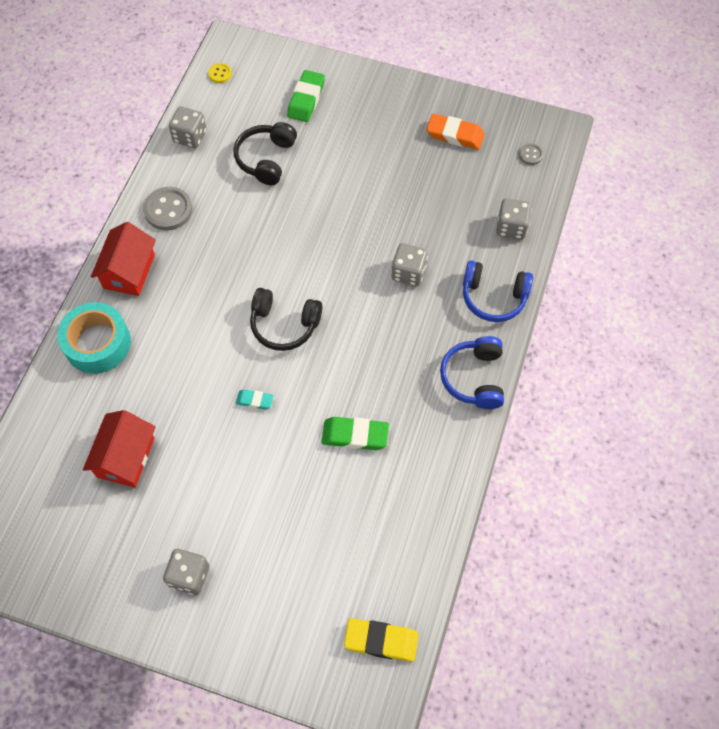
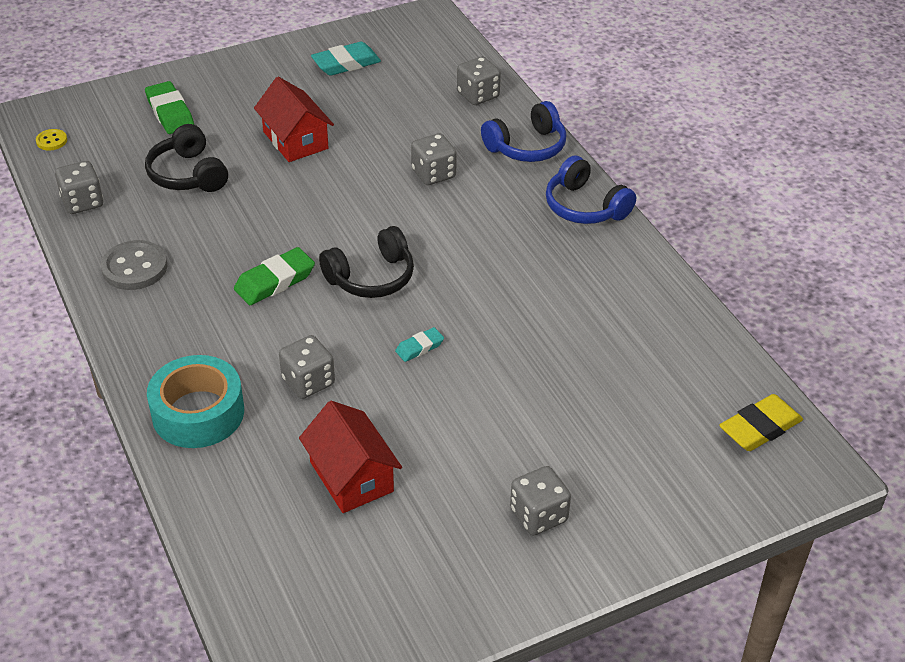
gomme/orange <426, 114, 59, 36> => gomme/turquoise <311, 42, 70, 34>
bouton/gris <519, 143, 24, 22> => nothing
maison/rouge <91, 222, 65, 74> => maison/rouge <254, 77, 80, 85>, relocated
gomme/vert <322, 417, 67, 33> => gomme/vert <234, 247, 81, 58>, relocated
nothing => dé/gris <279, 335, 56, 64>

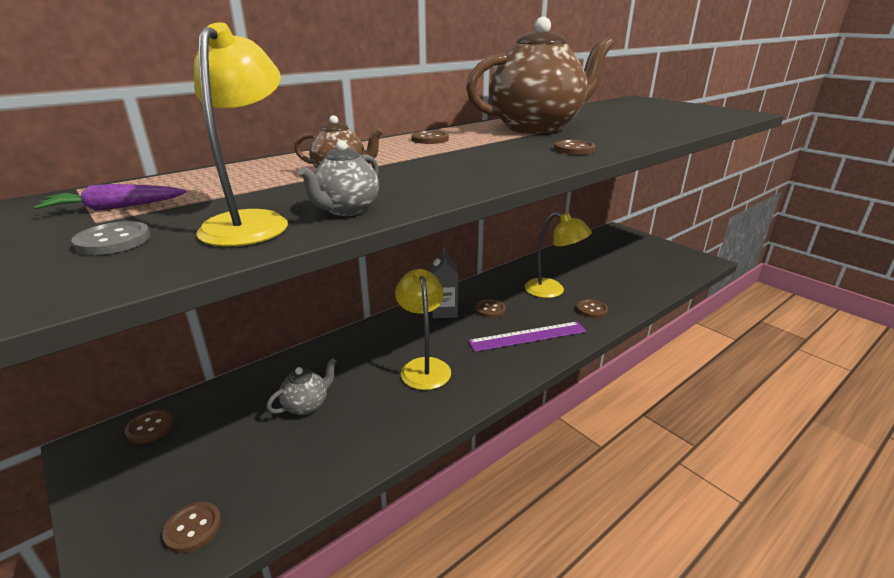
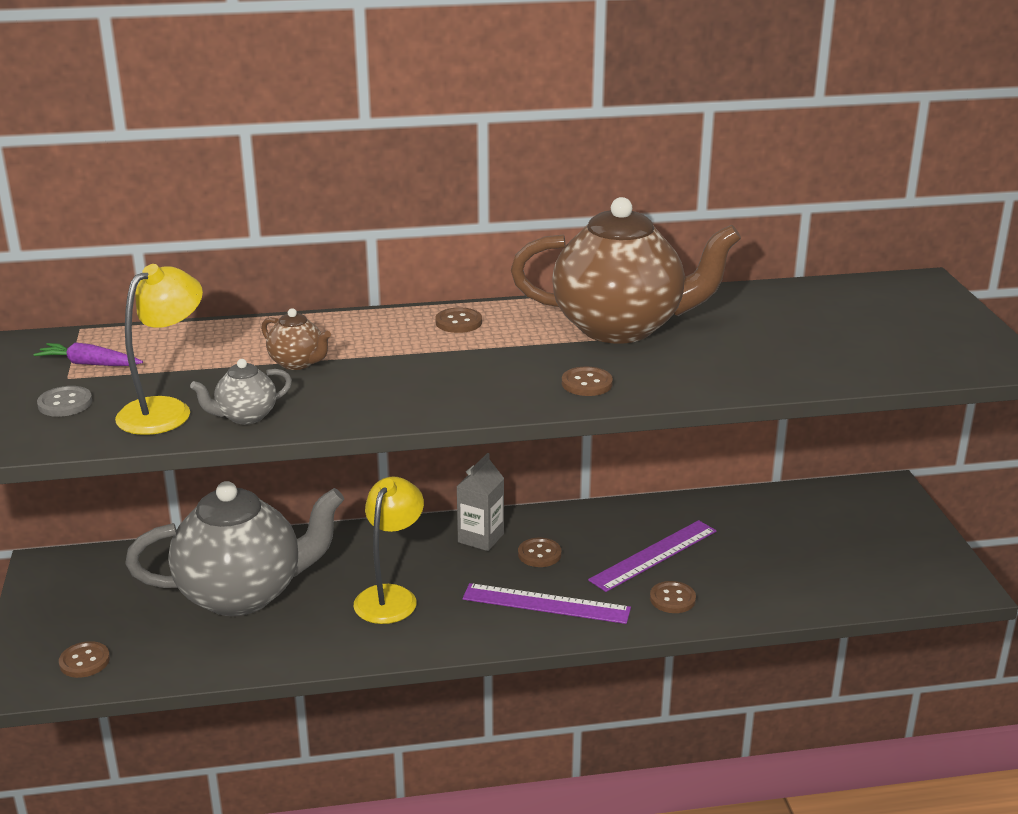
lampe/jaune <525, 212, 67, 86> => règle/violet <588, 520, 129, 72>
théière/gris <267, 358, 70, 57> => théière/gris <125, 481, 219, 135>, x2.42
bouton/marron <125, 409, 49, 35> => nothing

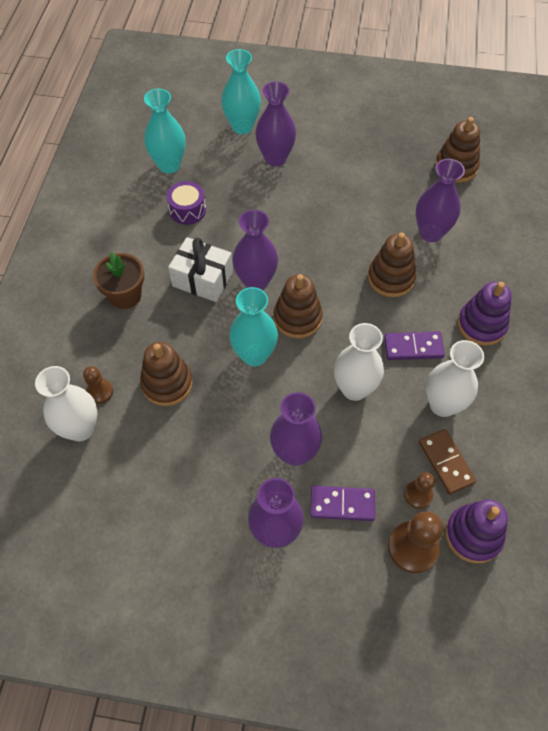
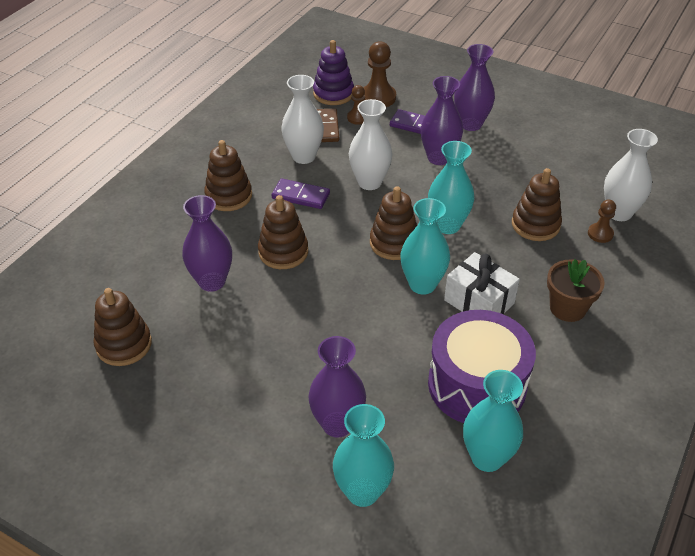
tambour/violet <166, 181, 40, 44> => tambour/violet <428, 310, 108, 113>, x2.05
vase/violet <233, 210, 45, 80> => vase/turquoise <400, 198, 50, 97>
jouet à empiler/violet <458, 282, 54, 64> => jouet à empiler/marron <204, 140, 48, 71>

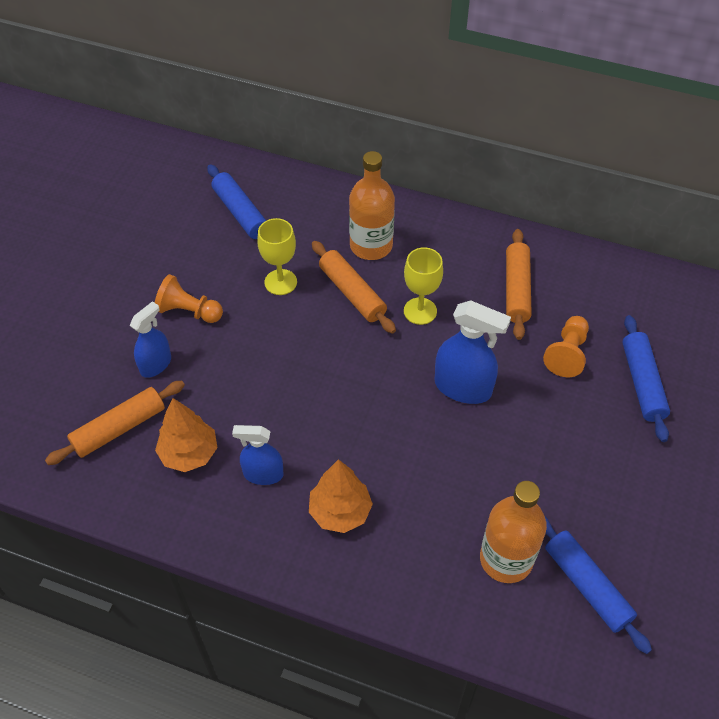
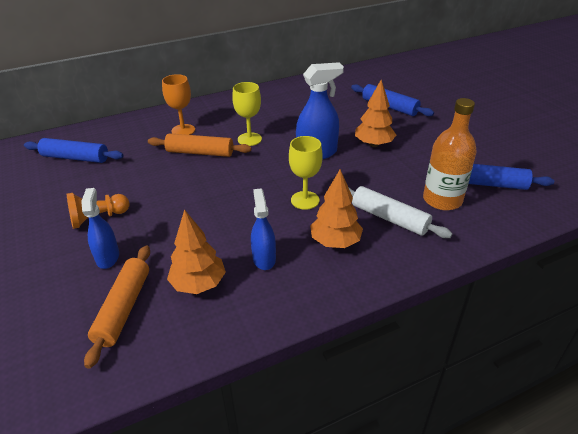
bouteille/orange <349, 151, 46, 109> => verre à pied/orange <162, 74, 33, 61>
verre à pied/jaune <257, 218, 40, 77> => verre à pied/jaune <289, 136, 34, 74>, relocated
rouleau à pâtisserie/orange <506, 229, 26, 111> => nothing
pion/orange <543, 316, 46, 61> => nothing
vaporisateur/bleu <232, 425, 51, 60> => vaporisateur/bleu <251, 189, 25, 81>, 120 degrees clockwise
nothing => arbre/orange <355, 80, 41, 67>
nothing => rouleau à pâtisserie/blanc <348, 186, 104, 52>

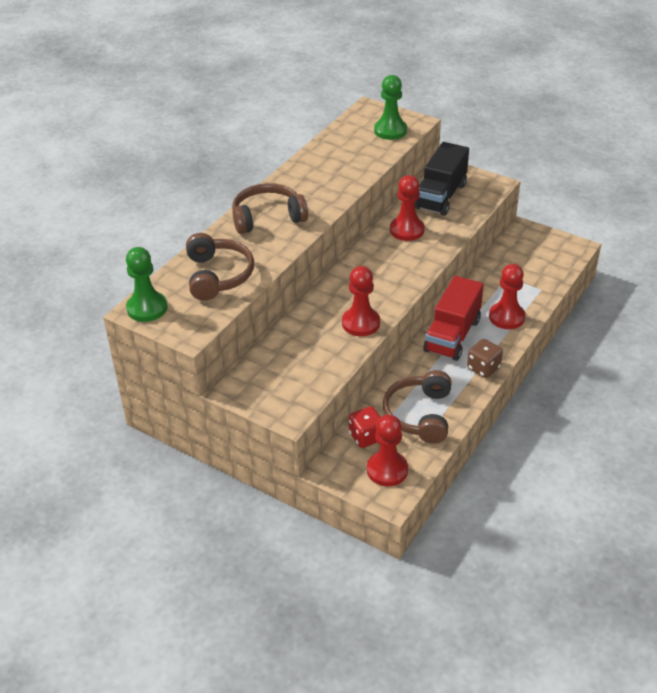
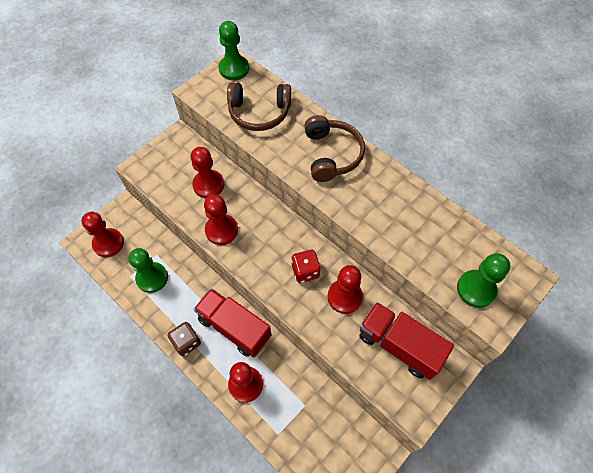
camion/noir <414, 142, 55, 74> => camion/rouge <359, 302, 95, 78>
casque audio/marron <383, 370, 68, 74> => pion/vert <129, 248, 39, 45>
dé/rouge <349, 406, 32, 42> => dé/rouge <291, 250, 30, 33>, relocated
nothing => pion/rouge <191, 147, 33, 51>

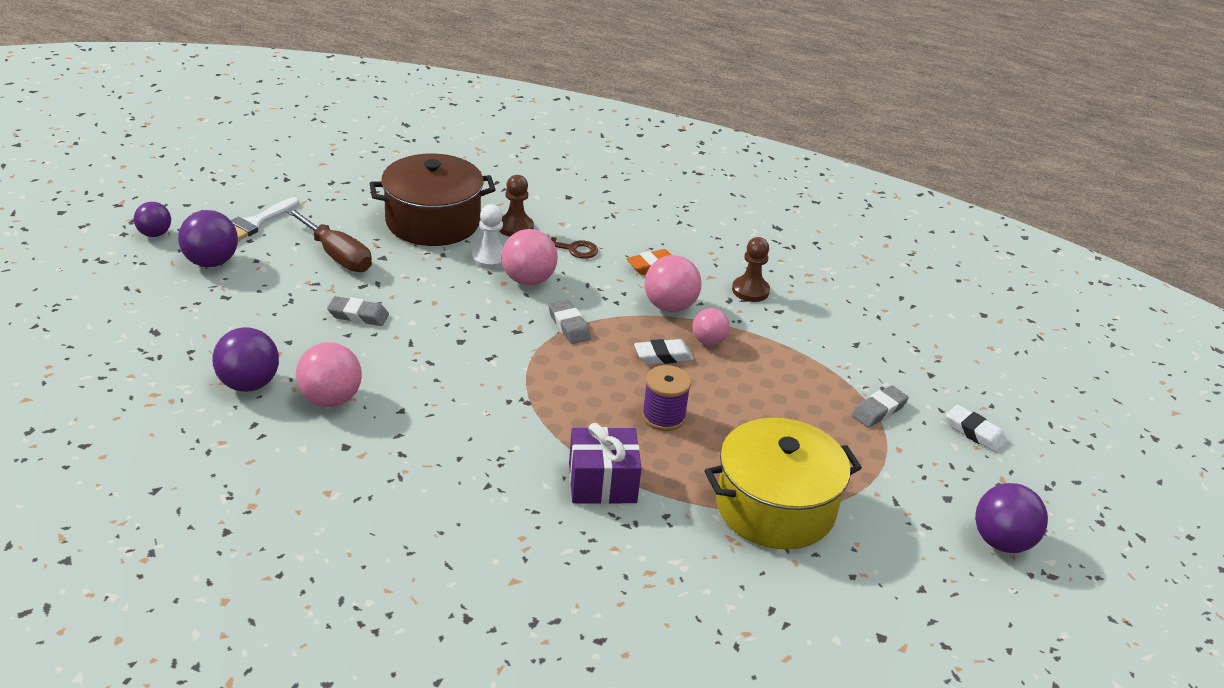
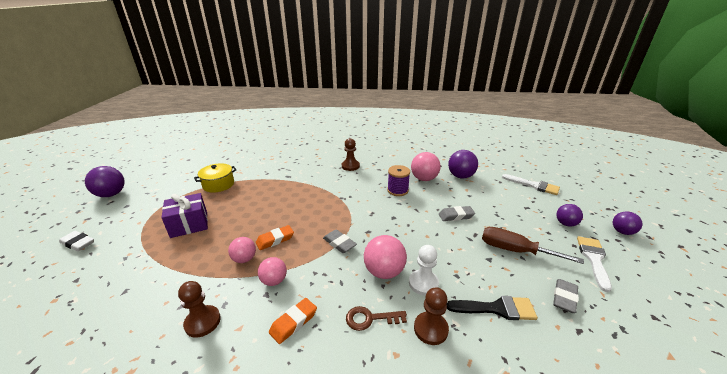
marmite/marron <369, 154, 127, 92> => pinceau/noir <446, 296, 92, 24>
balle/violet <178, 210, 60, 57> => balle/violet <556, 204, 27, 23>, x0.64
balle/rose <645, 255, 56, 57> => balle/rose <258, 257, 29, 29>, x0.64
gomme/blanc <634, 339, 60, 25> => gomme/orange <256, 225, 38, 25>
bobine/violet <642, 365, 49, 66> => bobine/violet <387, 165, 23, 31>, relocated
gomme/gris <851, 386, 58, 42> => gomme/gris <553, 279, 26, 34>, relocated
marmite/jaune <704, 418, 158, 132> => marmite/jaune <194, 163, 43, 30>, x0.57
cadeau/violet <569, 423, 72, 81> => cadeau/violet <161, 193, 47, 45>, relocated
nothing => pion/marron <342, 138, 18, 33>
nothing => pinceau/blanc <502, 174, 58, 21>

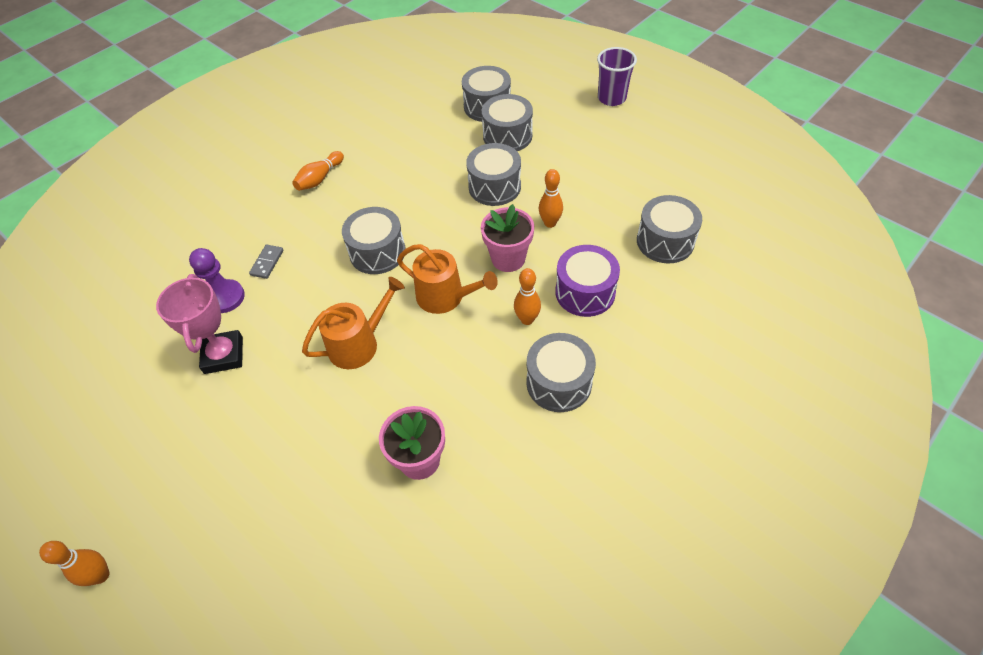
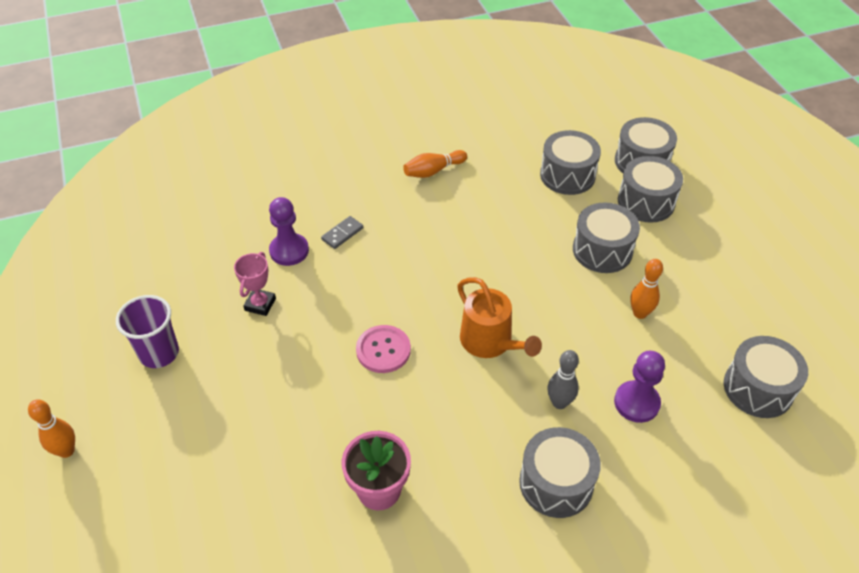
gobelet/violet <597, 47, 40, 59> => gobelet/violet <116, 295, 63, 73>, relocated
pot de fleurs/rose <481, 204, 53, 68> => nothing
tambour/gris <342, 207, 64, 67> => tambour/gris <540, 130, 61, 65>, relocated
tambour/violet <555, 245, 65, 72> => pion/violet <614, 351, 51, 72>
quille/orange <514, 268, 27, 57> => quille/gris <547, 350, 32, 59>
trophée/rose <156, 274, 87, 100> => trophée/rose <234, 252, 42, 64>, x0.63
arrosoir/orange <302, 277, 103, 92> => bouton/rose <356, 325, 55, 48>

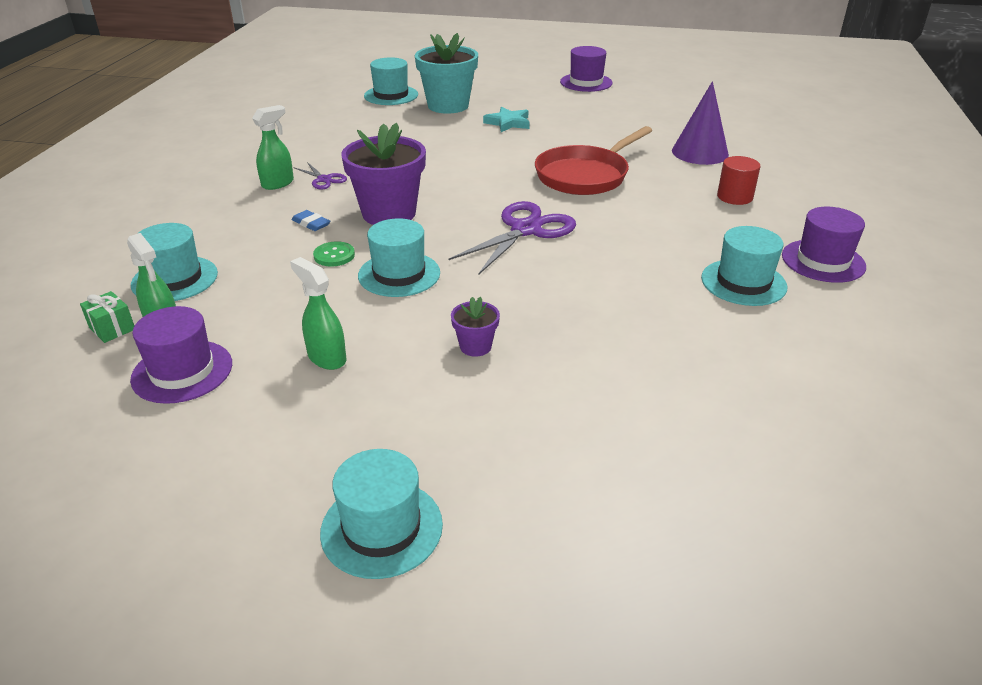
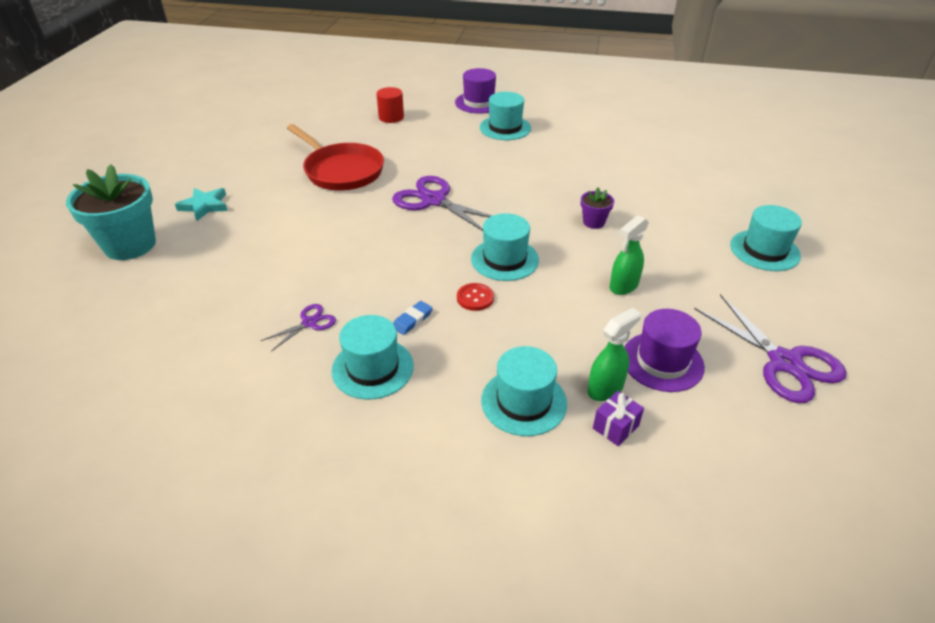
chapeau/violet <560, 46, 53, 46> => nothing
chapeau/turquoise <364, 57, 54, 48> => chapeau/turquoise <331, 315, 83, 84>, relocated
cône/violet <672, 81, 57, 84> => nothing
vaporisateur/vert <252, 105, 42, 85> => nothing
pot de fleurs/violet <341, 123, 85, 102> => nothing
bouton/vert <313, 241, 42, 26> => bouton/rouge <457, 283, 37, 28>
cadeau/vert <80, 291, 54, 52> => cadeau/violet <593, 391, 51, 55>
nothing => ciseaux/violet <694, 294, 153, 109>

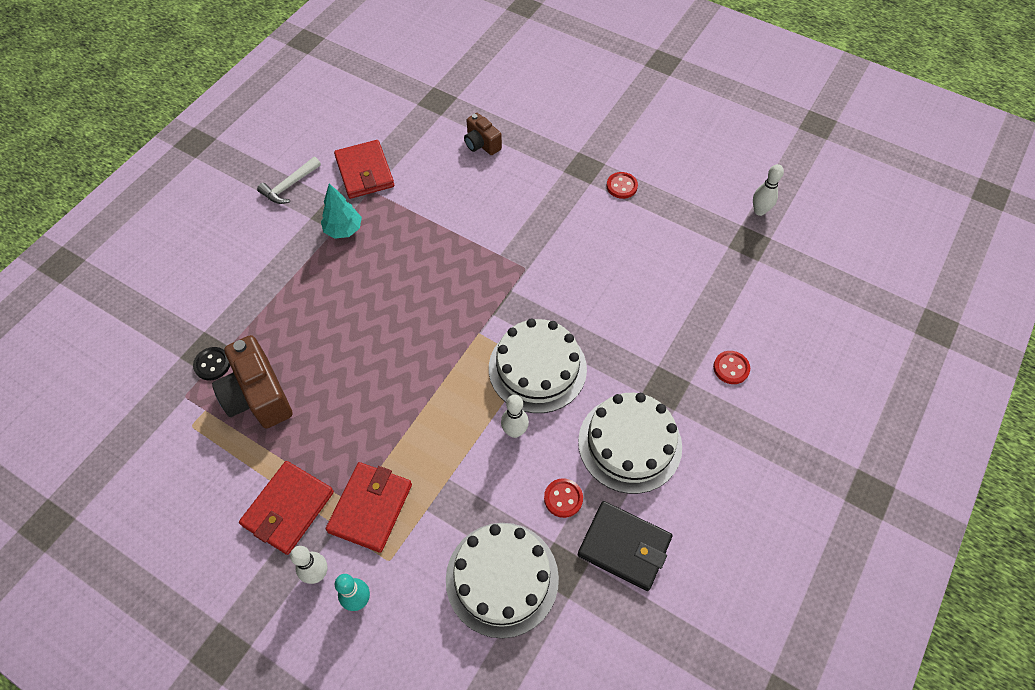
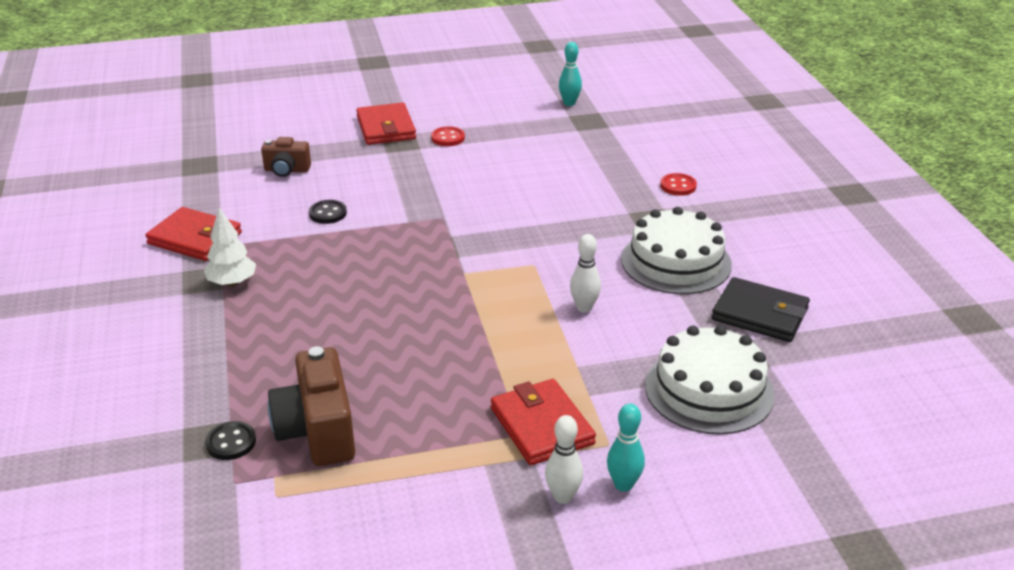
marteau/blanc <257, 157, 64, 47> => nothing
quille/blanc <753, 164, 31, 52> => quille/turquoise <559, 42, 23, 64>
arbre/turquoise <321, 184, 41, 55> => arbre/blanc <204, 207, 52, 80>
gâteau/blanc <489, 318, 98, 95> => nothing
appareil photo/marron <212, 335, 81, 93> => appareil photo/marron <268, 346, 87, 120>, 60 degrees clockwise
portefeuille/rouge <239, 461, 95, 94> => portefeuille/rouge <356, 102, 60, 43>, relocated
bouton/rouge <544, 478, 39, 40> => nothing
portefeuille/noir <578, 501, 94, 90> => portefeuille/noir <712, 277, 98, 65>, 45 degrees clockwise
nothing => bouton/noir <309, 200, 38, 24>

